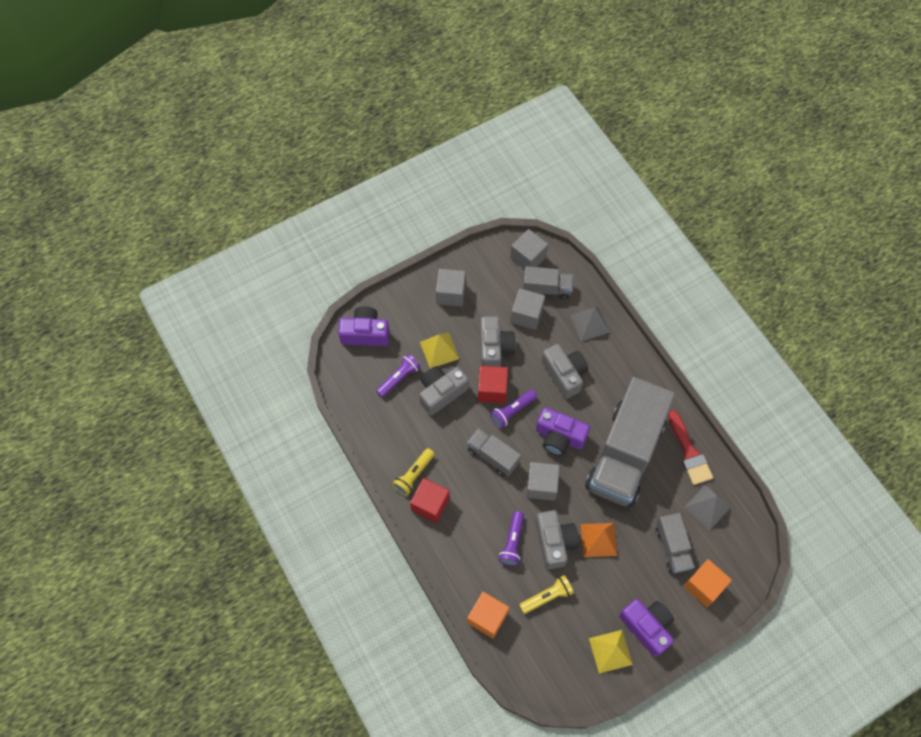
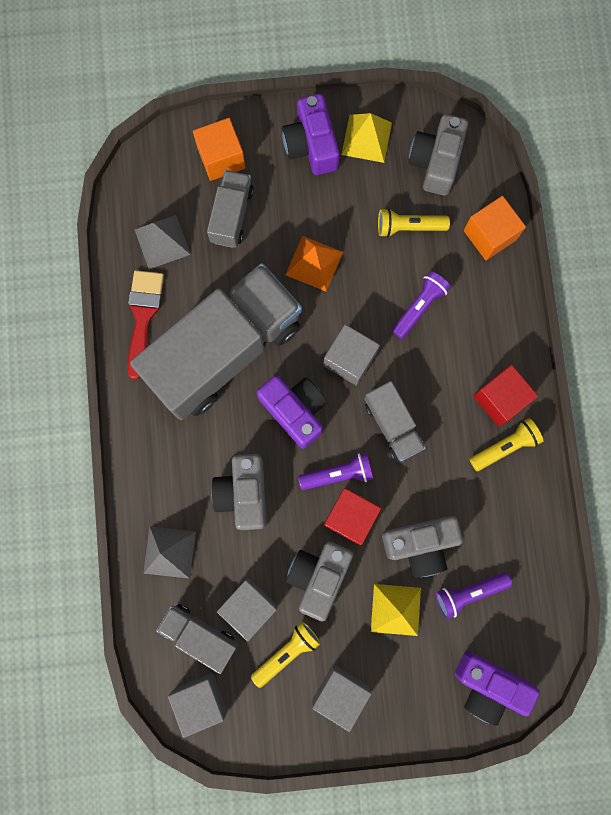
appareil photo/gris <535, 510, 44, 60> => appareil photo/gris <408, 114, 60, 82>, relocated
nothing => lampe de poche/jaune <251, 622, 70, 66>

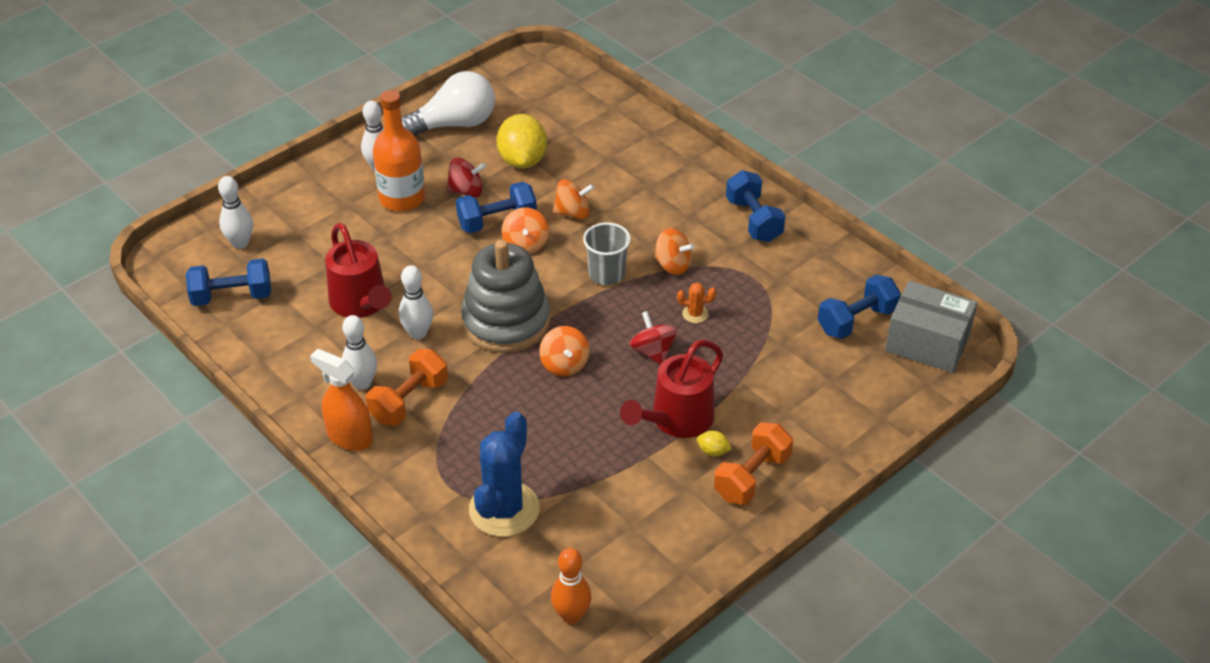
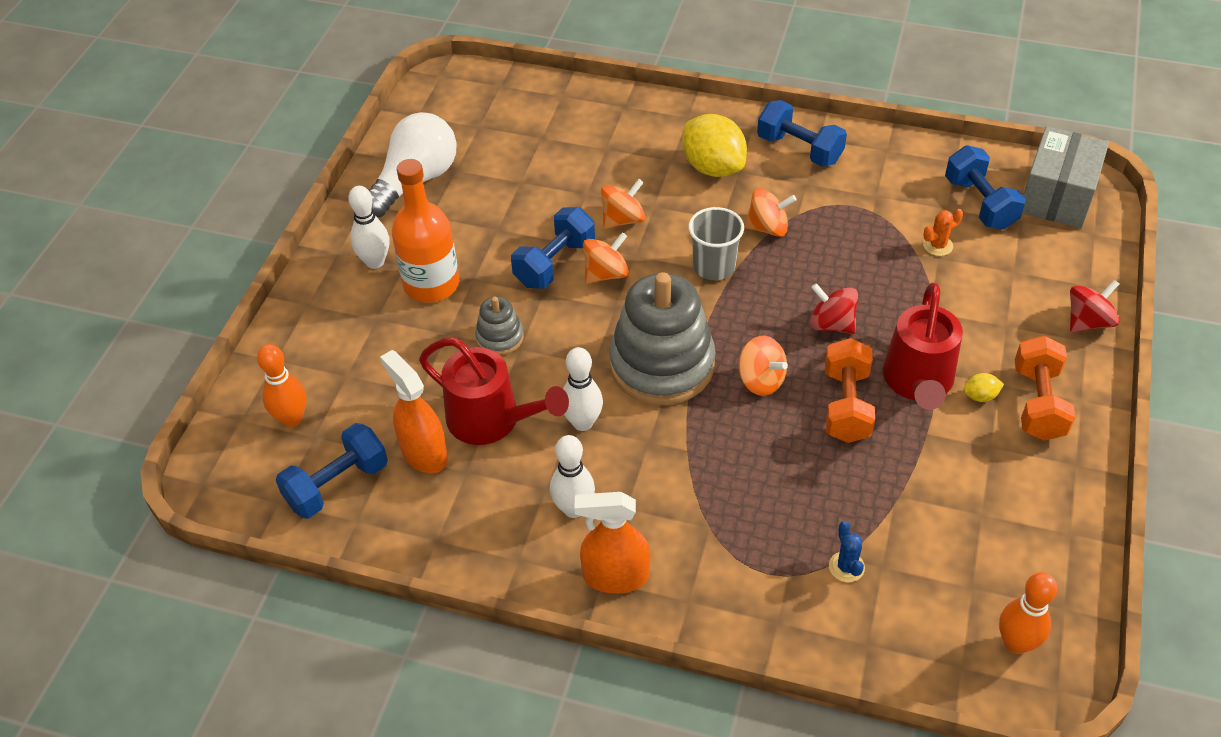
citron/jaune <496, 114, 51, 55> => citron/jaune <682, 114, 65, 63>, relocated
toupie/rouge <446, 158, 40, 40> => toupie/rouge <1070, 280, 49, 52>, relocated
quille/blanc <218, 176, 35, 73> => quille/orange <257, 344, 49, 83>
toupie/orange <502, 207, 47, 47> => toupie/orange <583, 232, 46, 52>, 90 degrees counterclockwise
haltère/bleu <818, 274, 83, 65> => haltère/bleu <945, 145, 81, 85>, 45 degrees counterclockwise
boîte/gris <885, 281, 93, 92> => boîte/gris <1022, 126, 87, 102>, 60 degrees counterclockwise
cactus/orange <677, 283, 39, 40> => cactus/orange <923, 209, 40, 47>, relocated
haltère/orange <366, 349, 82, 77> => haltère/orange <825, 338, 50, 105>, relocated
cactus/bleu <469, 412, 71, 125> => cactus/bleu <829, 521, 36, 61>, x0.42
nothing => jouet à empiler/gris <475, 296, 49, 59>
nothing => vaporisateur/orange <380, 350, 68, 124>

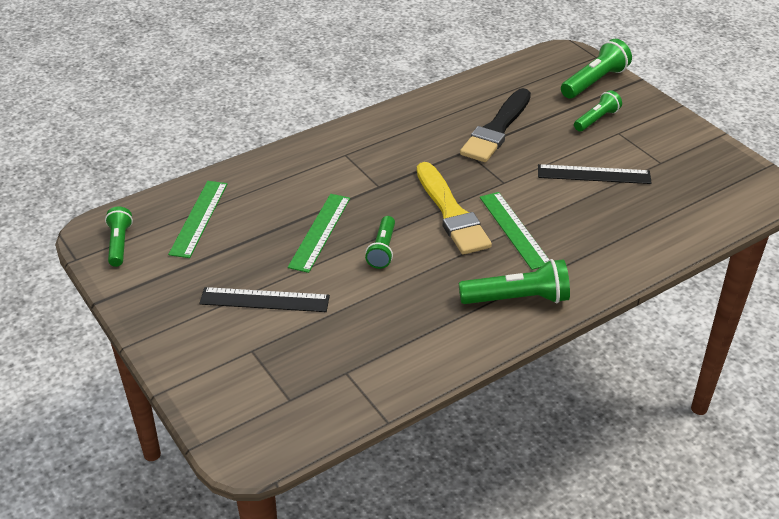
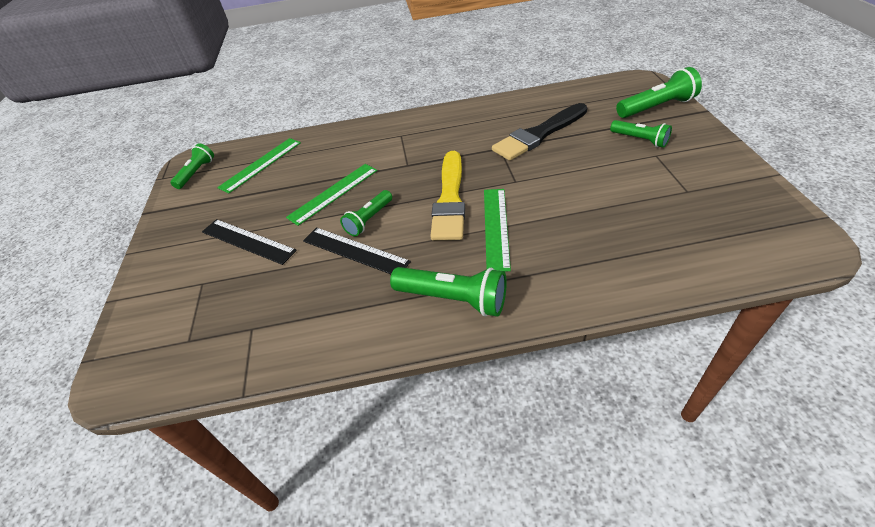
lampe de poche/vert <574, 90, 48, 41> => lampe de poche/vert <610, 120, 62, 28>, 60 degrees clockwise
règle/noir <538, 164, 114, 20> => règle/noir <303, 227, 108, 47>, relocated

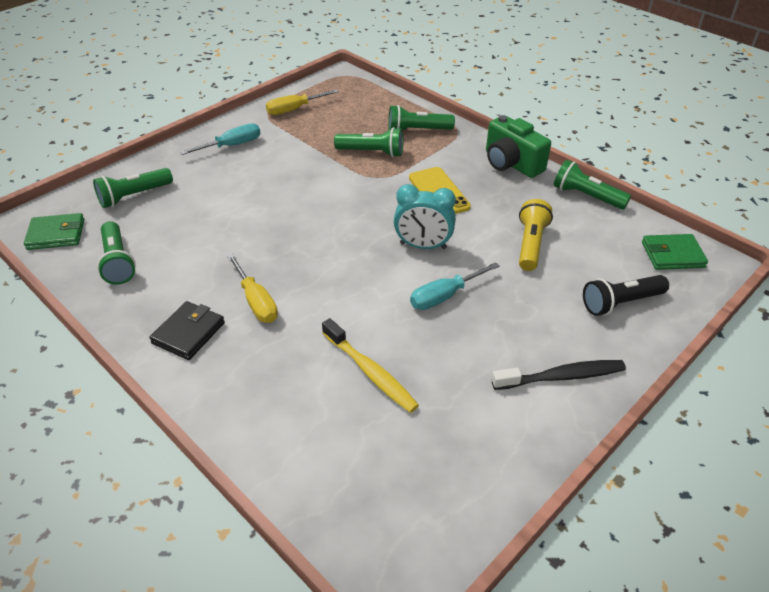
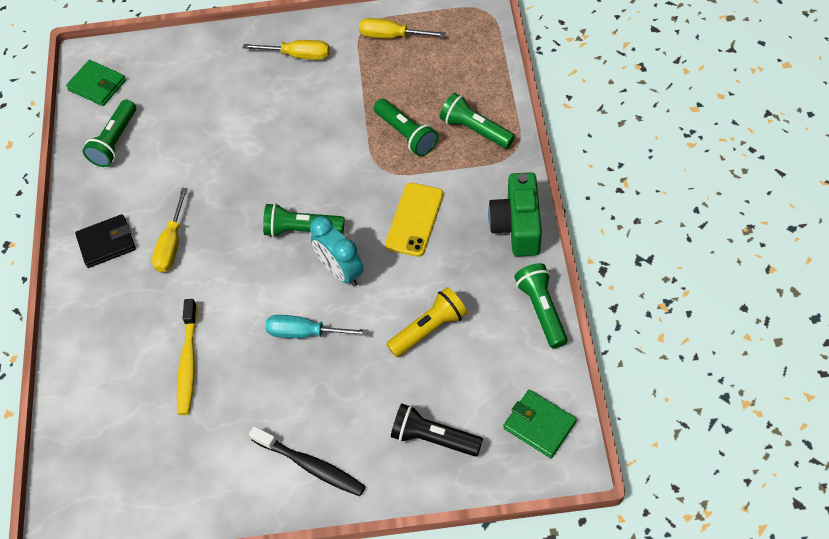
tournevis/turquoise <180, 123, 81, 32> => tournevis/jaune <243, 40, 87, 20>
lampe de poche/vert <93, 168, 80, 40> => lampe de poche/vert <263, 203, 81, 34>, relocated

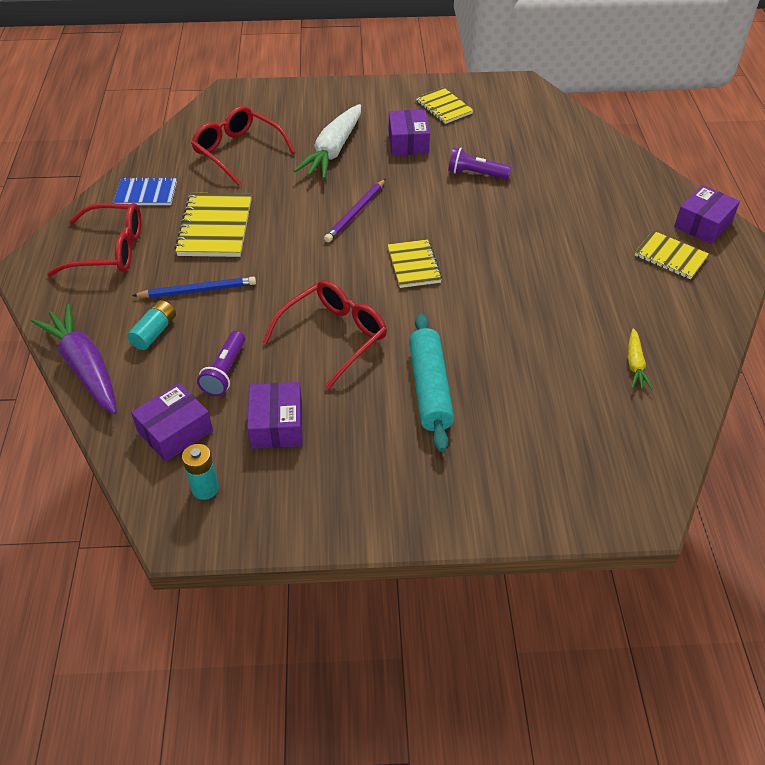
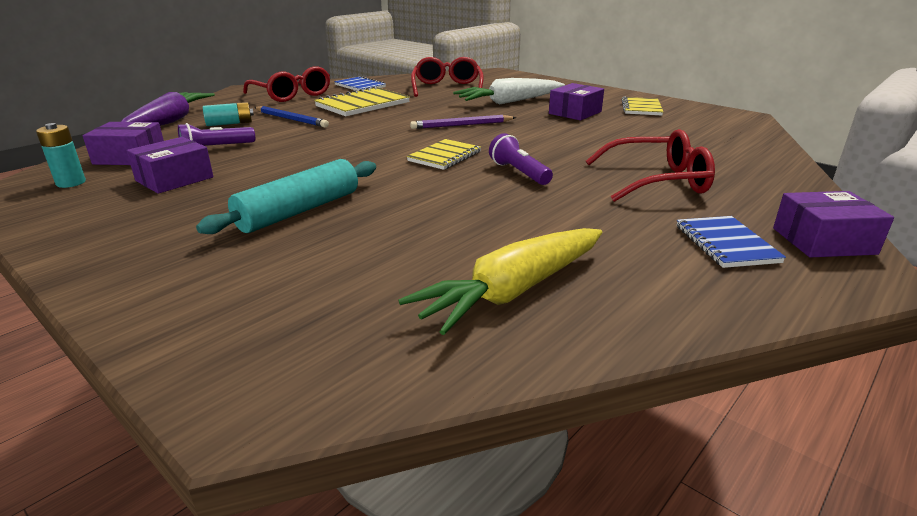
lampe de poche/violet <448, 147, 63, 32> => lampe de poche/violet <489, 133, 64, 52>, relocated
carnet/jaune <635, 231, 74, 48> => carnet/bleu <677, 216, 109, 52>
lunettes/rouge <263, 280, 124, 110> => lunettes/rouge <586, 129, 129, 73>, relocated
carotte/jaune <628, 328, 25, 62> => carotte/jaune <398, 228, 204, 107>, x2.01

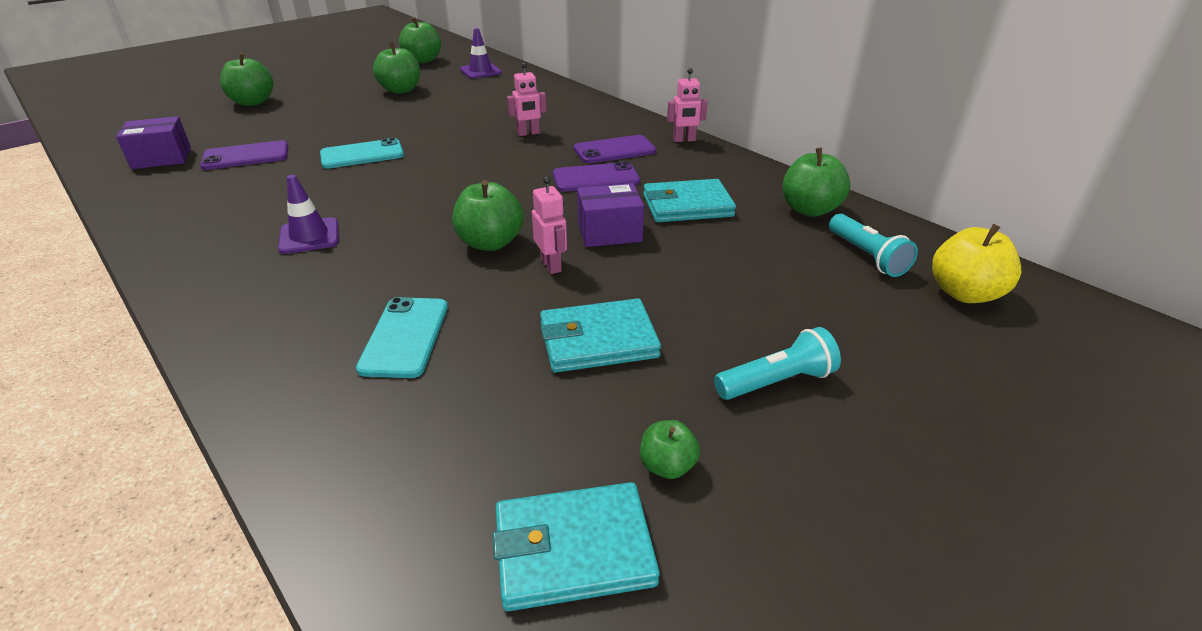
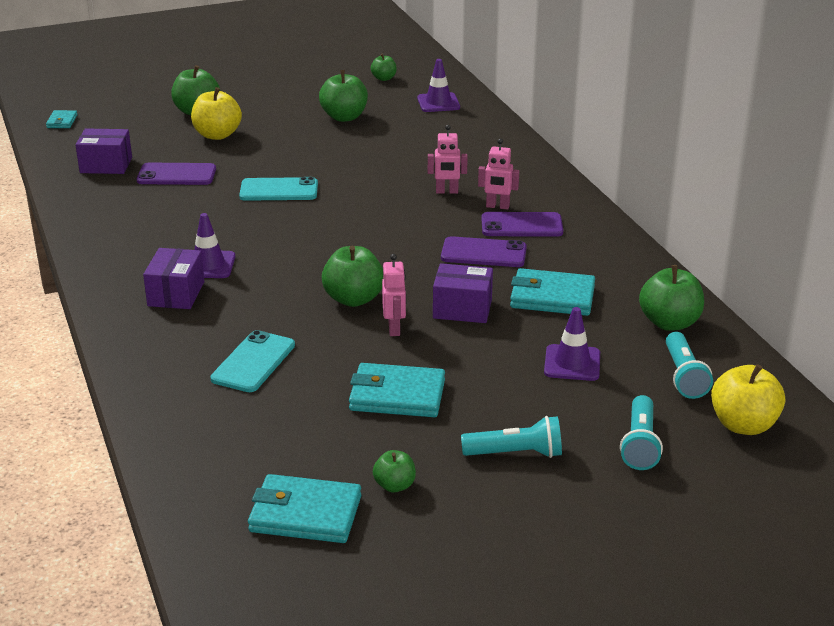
pomme/vert <399, 17, 42, 46> => pomme/vert <371, 54, 26, 27>, x0.57
robot/rose <667, 68, 41, 74> => robot/rose <478, 139, 41, 71>, relocated
nothing => pomme/jaune <191, 87, 51, 53>
nothing => portefeuille/turquoise <46, 110, 31, 18>
nothing => boîte/violet <143, 248, 61, 61>
nothing => cône de chantier/violet <544, 307, 56, 74>
nothing => lampe de poche/turquoise <620, 395, 43, 75>

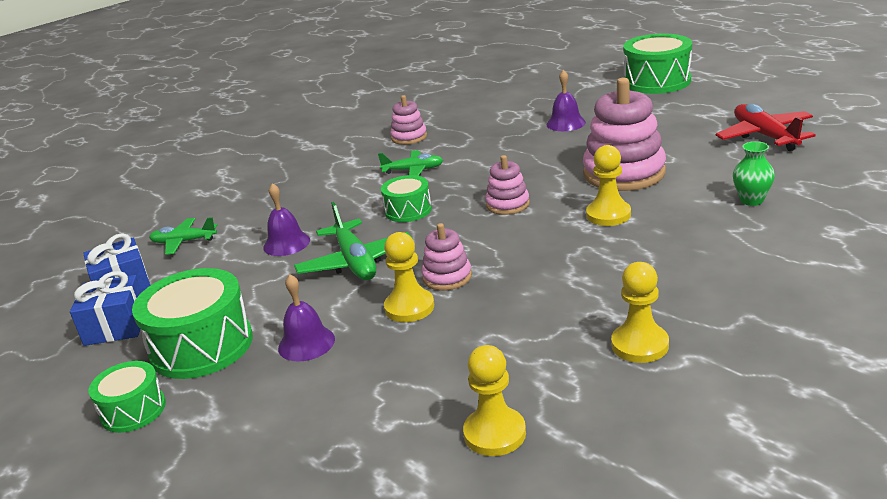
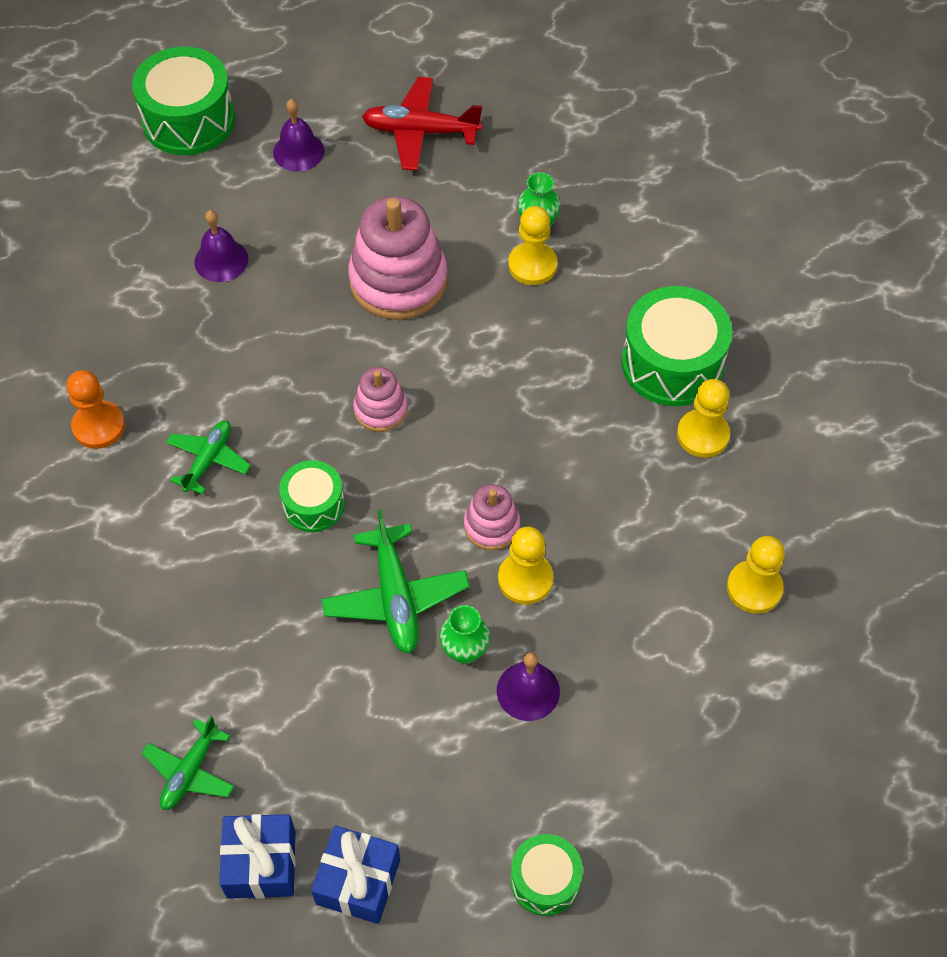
jouet à empiler/rose <390, 95, 37, 50> => pion/orange <66, 370, 59, 79>
pion/jaune <586, 145, 45, 81> => pion/jaune <508, 206, 49, 79>, relocated
cloche/violet <263, 183, 47, 73> => cloche/violet <273, 99, 51, 72>, relocated
avion/vert <294, 202, 119, 78> => avion/vert <321, 509, 149, 144>, 75 degrees clockwise
tambour/vert <132, 268, 121, 111> => tambour/vert <622, 286, 110, 120>, relocated
nothing => vase/vert <440, 605, 50, 59>

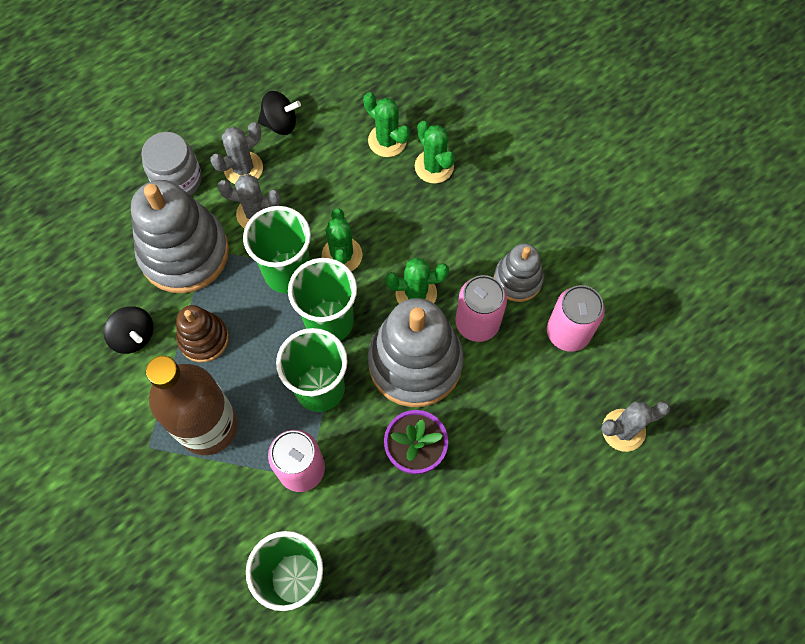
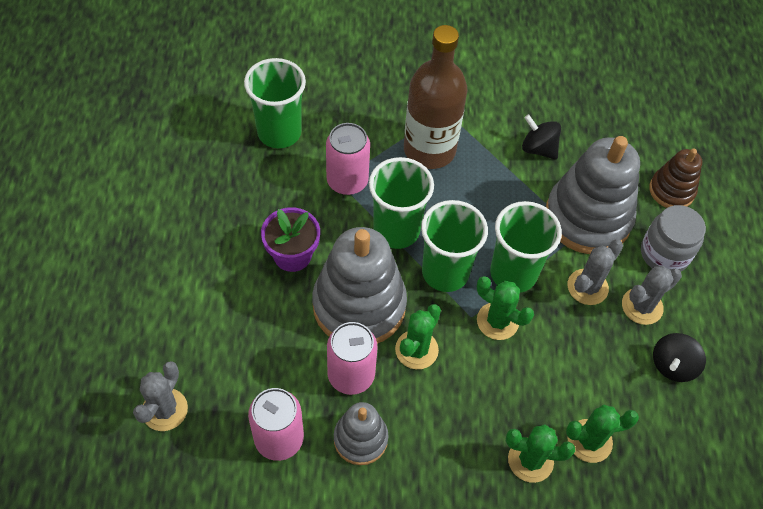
cactus/gris <211, 122, 52, 62> => cactus/gris <622, 266, 60, 59>, 60 degrees clockwise
jouet à empiler/marron <176, 305, 53, 57> => jouet à empiler/marron <649, 148, 53, 60>, relocated
toupie/noir <104, 306, 50, 48> => toupie/noir <522, 114, 39, 46>, 45 degrees clockwise

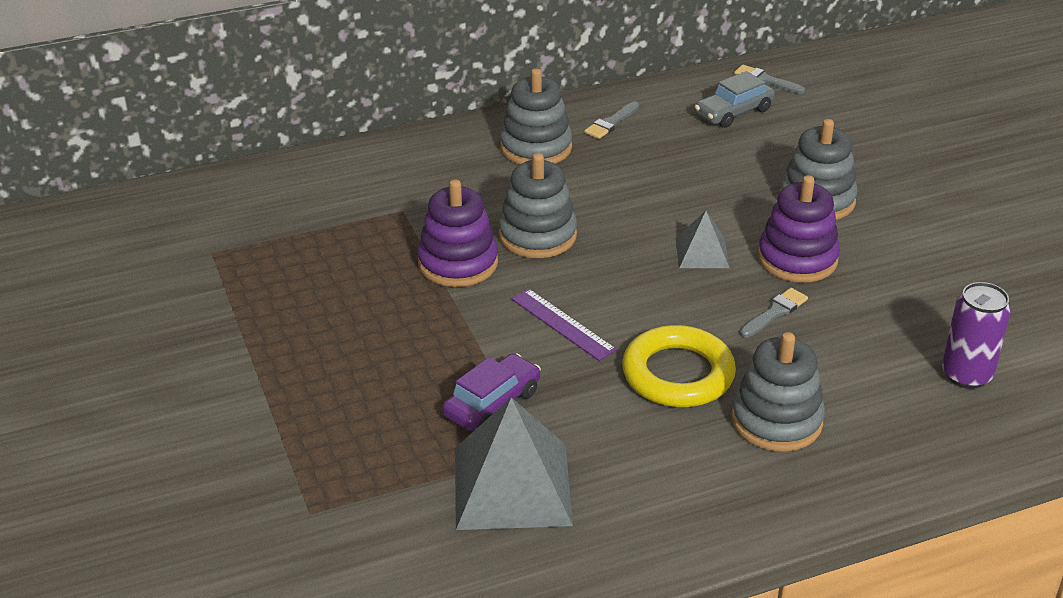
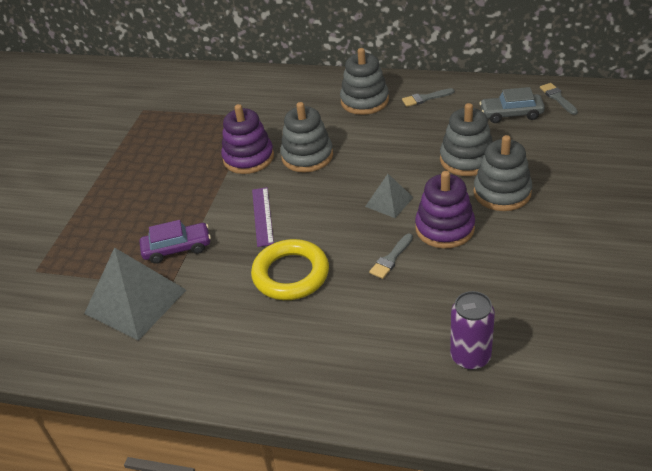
pinceau/gris <740, 288, 68, 50> => pinceau/gris <369, 233, 44, 46>, 135 degrees clockwise
jouet à empiler/gris <732, 332, 93, 120> => jouet à empiler/gris <440, 103, 53, 73>, relocated

